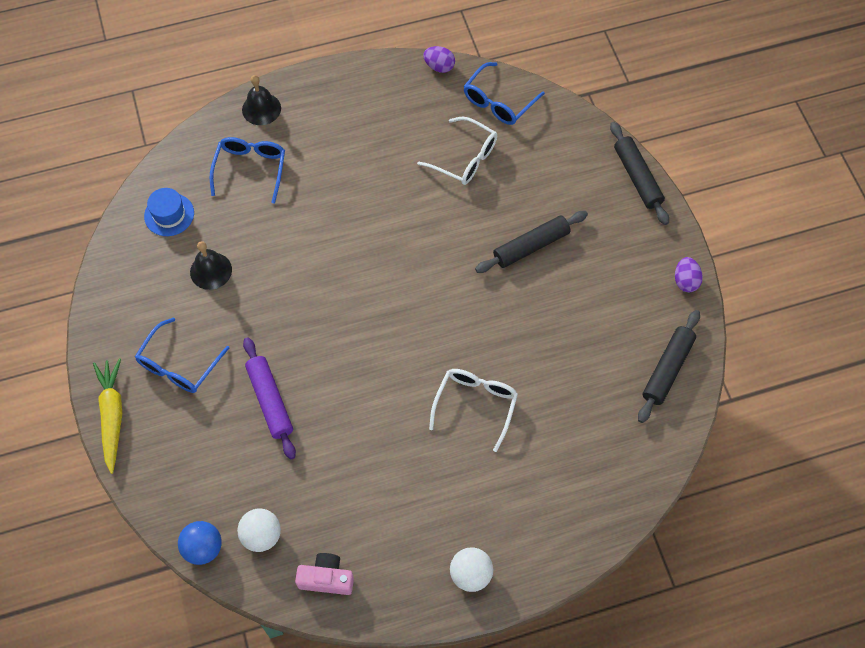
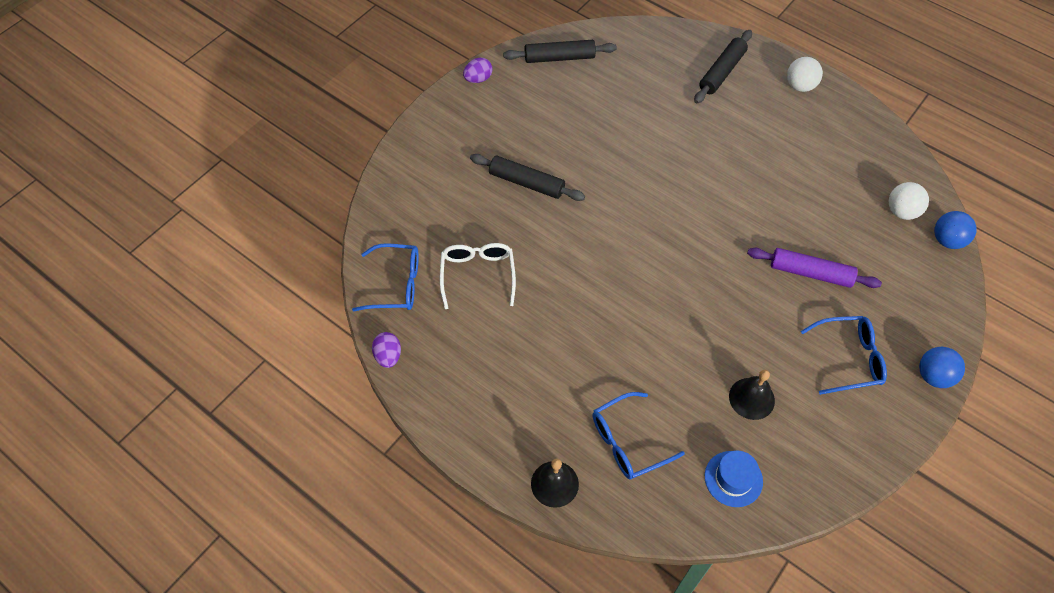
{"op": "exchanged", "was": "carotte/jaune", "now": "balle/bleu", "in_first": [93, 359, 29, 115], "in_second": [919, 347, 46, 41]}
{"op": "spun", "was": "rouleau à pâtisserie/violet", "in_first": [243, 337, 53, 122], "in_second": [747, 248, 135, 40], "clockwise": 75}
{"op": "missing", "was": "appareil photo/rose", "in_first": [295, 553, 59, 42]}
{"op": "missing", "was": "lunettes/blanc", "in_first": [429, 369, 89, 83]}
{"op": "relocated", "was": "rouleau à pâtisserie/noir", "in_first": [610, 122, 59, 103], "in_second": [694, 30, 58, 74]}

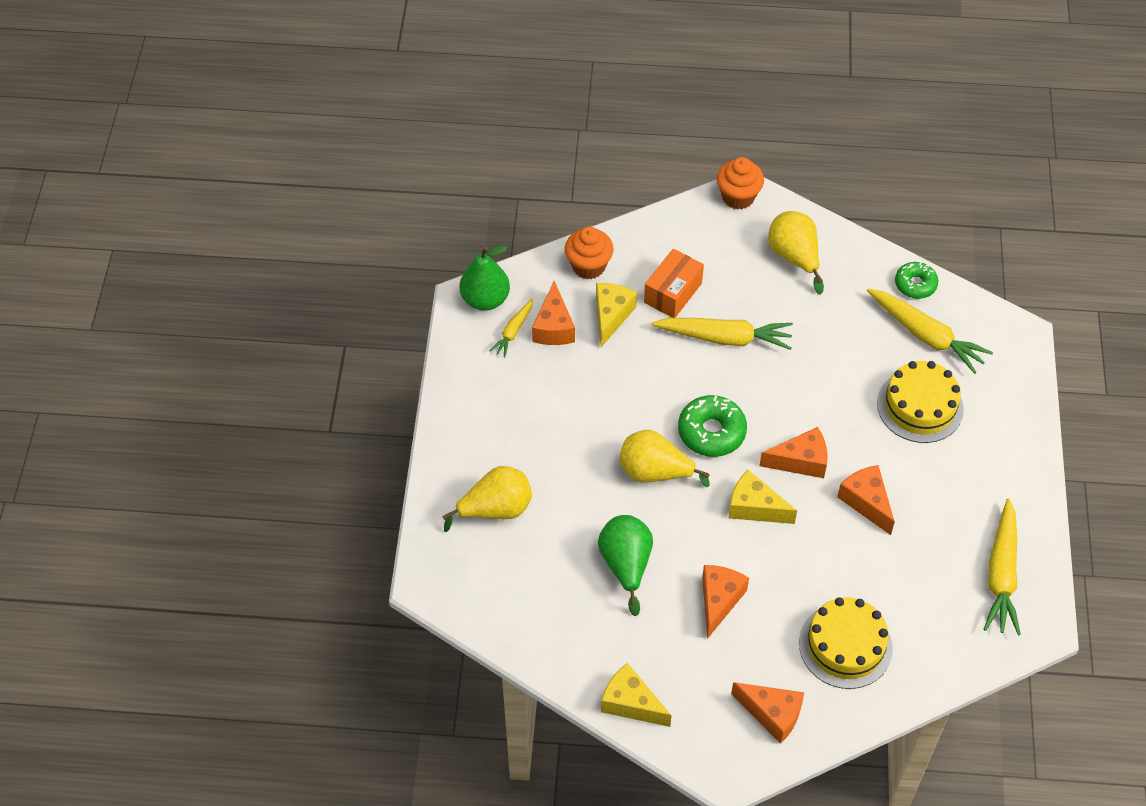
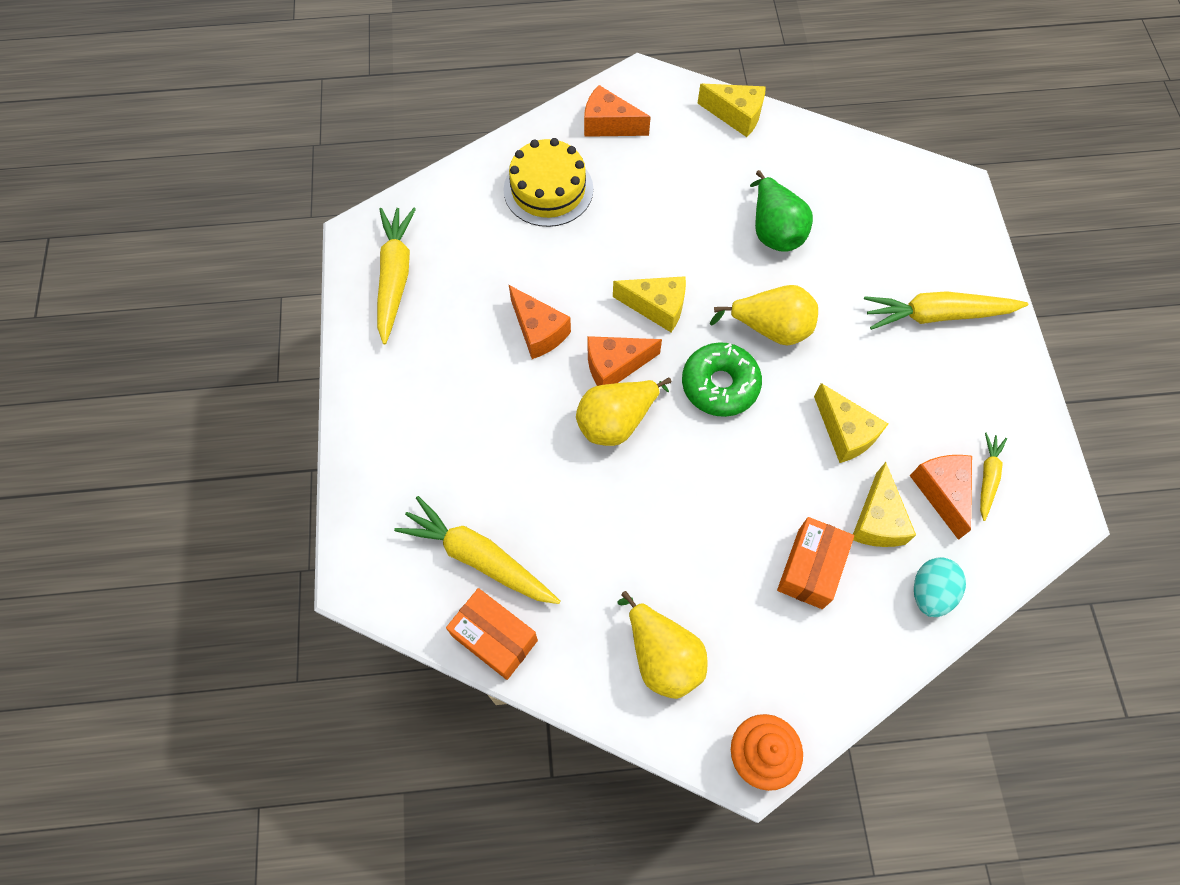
{"op": "relocated", "was": "poire/jaune", "in_first": [442, 466, 90, 66], "in_second": [576, 378, 95, 68]}
{"op": "missing", "was": "poire/vert", "in_first": [459, 246, 51, 65]}
{"op": "exchanged", "was": "muffin/orange", "now": "œuf/turquoise", "in_first": [565, 227, 48, 52], "in_second": [914, 557, 52, 60]}
{"op": "relocated", "was": "carotte/jaune", "in_first": [651, 318, 142, 32], "in_second": [864, 291, 164, 39]}
{"op": "missing", "was": "fromage/orange", "in_first": [702, 565, 47, 74]}
{"op": "missing", "was": "gâteau/jaune", "in_first": [877, 361, 87, 82]}
{"op": "exchanged", "was": "beignet/vert", "now": "boîte/orange", "in_first": [895, 262, 43, 37], "in_second": [446, 588, 92, 92]}
{"op": "appeared", "now": "fromage/jaune", "in_second": [814, 383, 74, 80]}

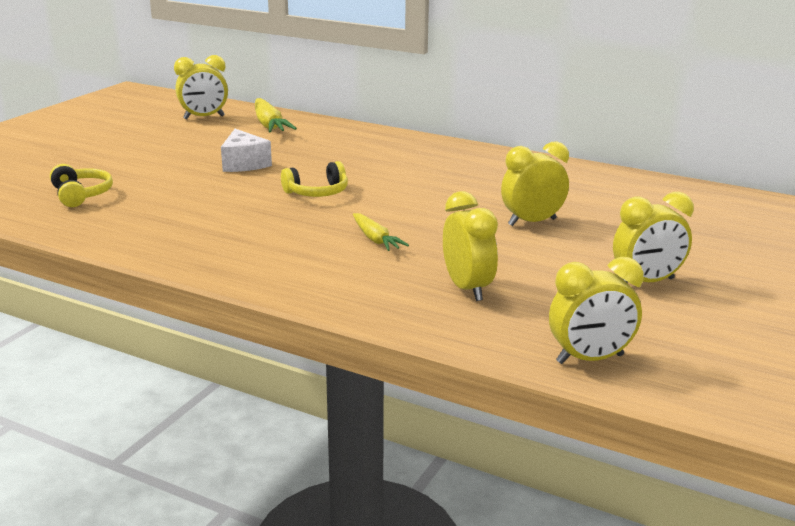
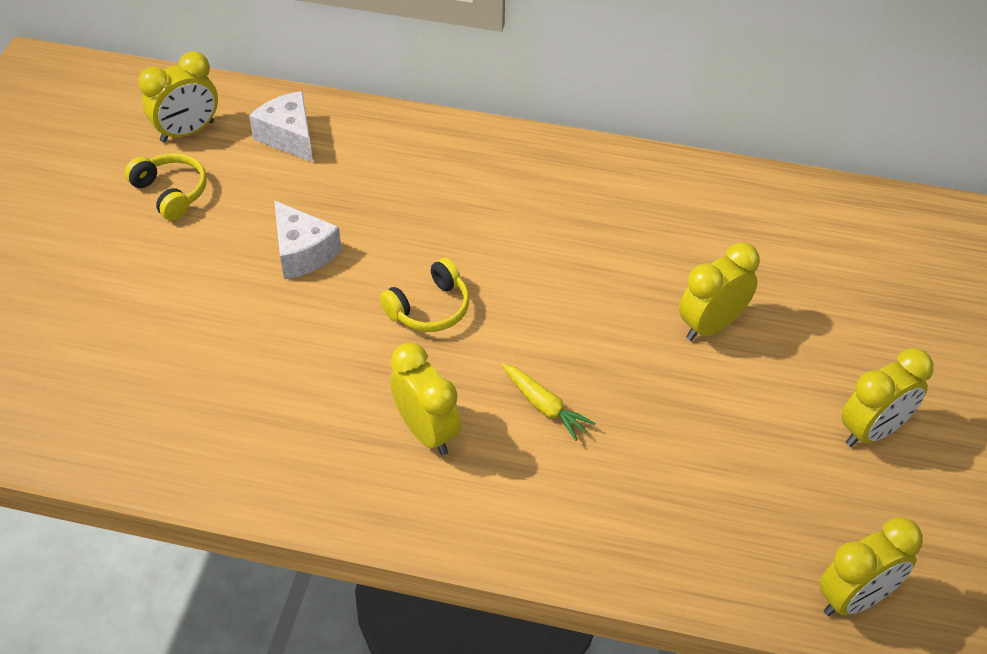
{"op": "relocated", "was": "casque audio/jaune", "in_first": [50, 164, 63, 43], "in_second": [125, 153, 82, 68]}
{"op": "exchanged", "was": "carotte/jaune", "now": "fromage/blanc", "in_first": [255, 98, 42, 34], "in_second": [249, 91, 64, 71]}
{"op": "relocated", "was": "réveil/jaune", "in_first": [443, 191, 55, 110], "in_second": [390, 343, 71, 112]}

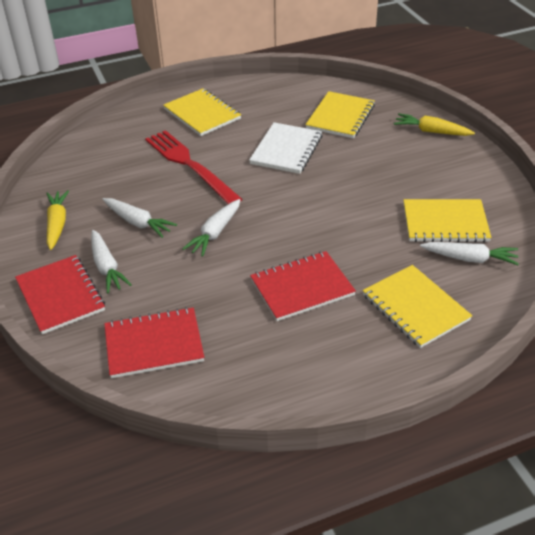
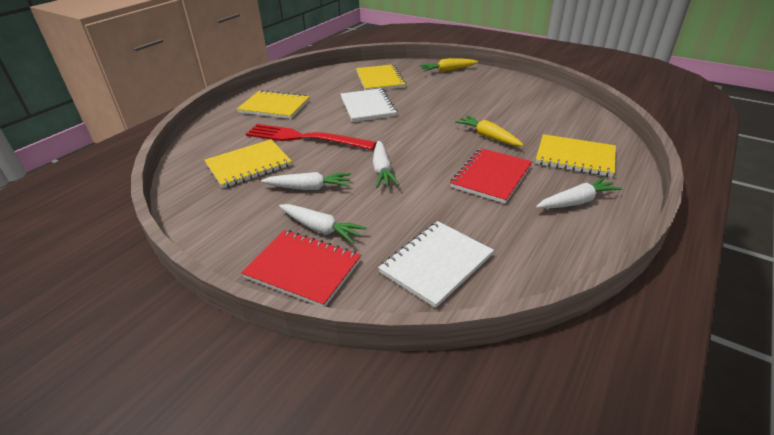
{"op": "relocated", "was": "carotte/jaune", "in_first": [46, 190, 23, 60], "in_second": [455, 115, 69, 31]}
{"op": "colour", "was": "carnet/rouge", "now": "carnet/blanc", "in_first": [104, 307, 100, 71], "in_second": [378, 221, 116, 87]}
{"op": "relocated", "was": "carnet/jaune", "in_first": [403, 199, 89, 43], "in_second": [204, 139, 88, 49]}
{"op": "relocated", "was": "carotte/blanc", "in_first": [420, 242, 99, 23], "in_second": [536, 177, 86, 32]}

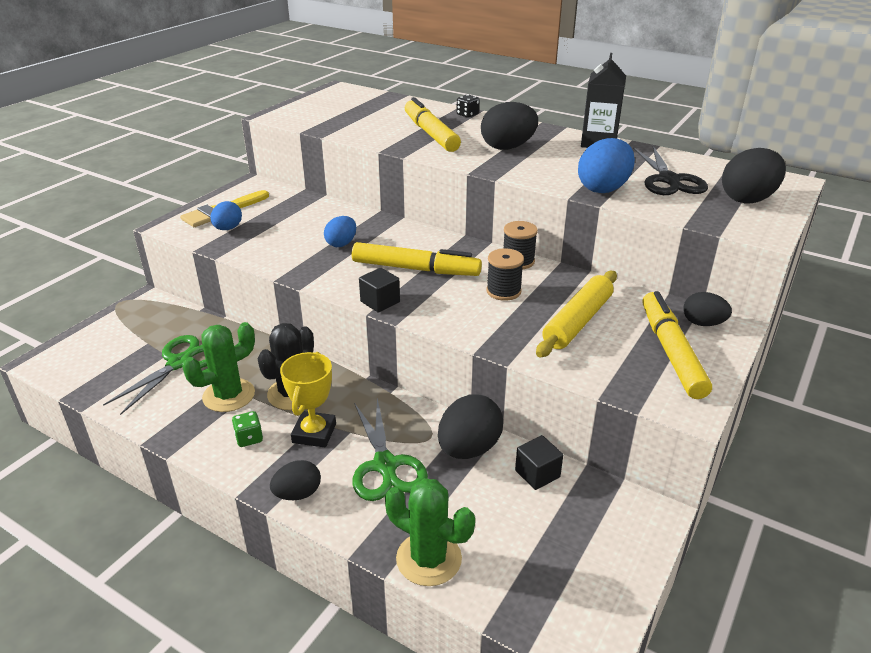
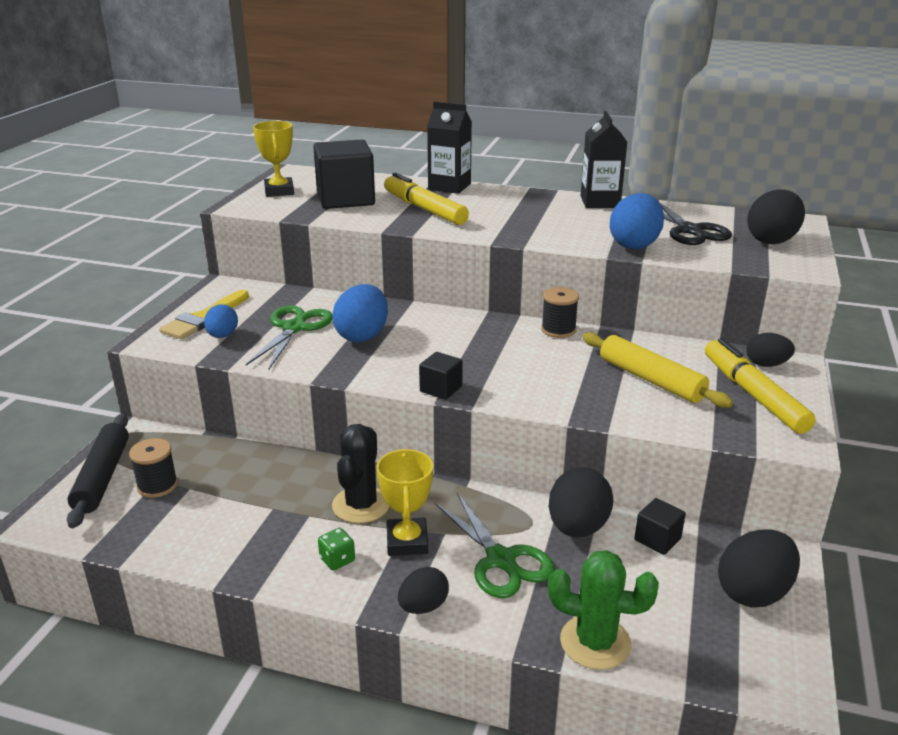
{"op": "relocated", "was": "ciseaux/vert", "in_first": [103, 335, 104, 80], "in_second": [246, 305, 87, 64]}
{"op": "missing", "was": "cactus/vert", "in_first": [183, 322, 72, 90]}
{"op": "size", "was": "œuf/bleu", "in_first": [324, 216, 32, 31], "in_second": [332, 284, 56, 58], "ratio": 1.64}
{"op": "missing", "was": "feutre/jaune", "in_first": [352, 242, 130, 34]}
{"op": "exchanged", "was": "dé/noir", "now": "brique de lait/noir", "in_first": [457, 94, 22, 24], "in_second": [427, 102, 45, 92]}
{"op": "relocated", "was": "œuf/noir", "in_first": [481, 102, 57, 48], "in_second": [718, 529, 82, 78]}
{"op": "relocated", "was": "bobine/noir", "in_first": [486, 248, 38, 53], "in_second": [129, 438, 49, 60]}
{"op": "spun", "was": "rouleau à pâtisserie/jaune", "in_first": [536, 271, 81, 86], "in_second": [583, 332, 150, 76], "clockwise": -60}
{"op": "appeared", "now": "rouleau à pâtisserie/noir", "in_second": [67, 414, 62, 114]}
{"op": "appeared", "now": "trophée/jaune", "in_second": [253, 121, 41, 76]}
{"op": "appeared", "now": "cube/noir", "in_second": [313, 140, 62, 69]}

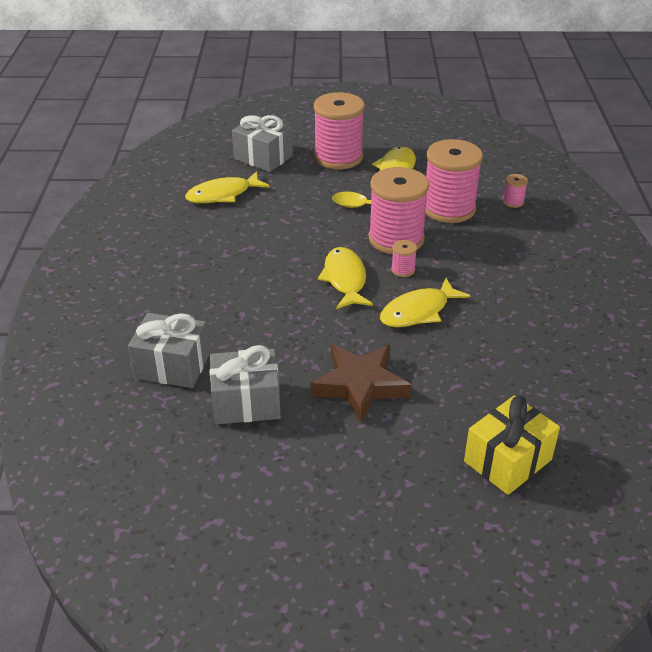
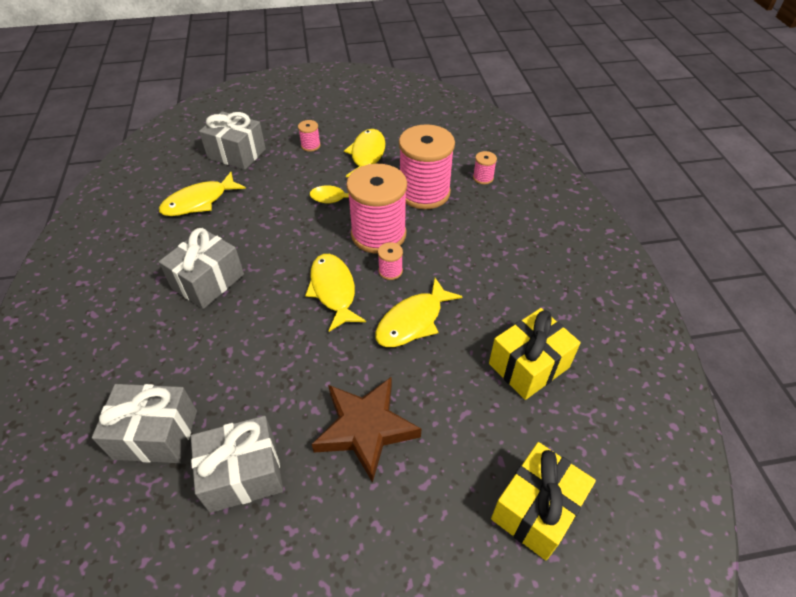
{"op": "size", "was": "bobine/rose", "in_first": [314, 92, 51, 77], "in_second": [298, 120, 23, 32], "ratio": 0.41}
{"op": "appeared", "now": "cadeau/gris", "in_second": [159, 228, 85, 81]}
{"op": "appeared", "now": "cadeau/jaune", "in_second": [489, 308, 92, 92]}

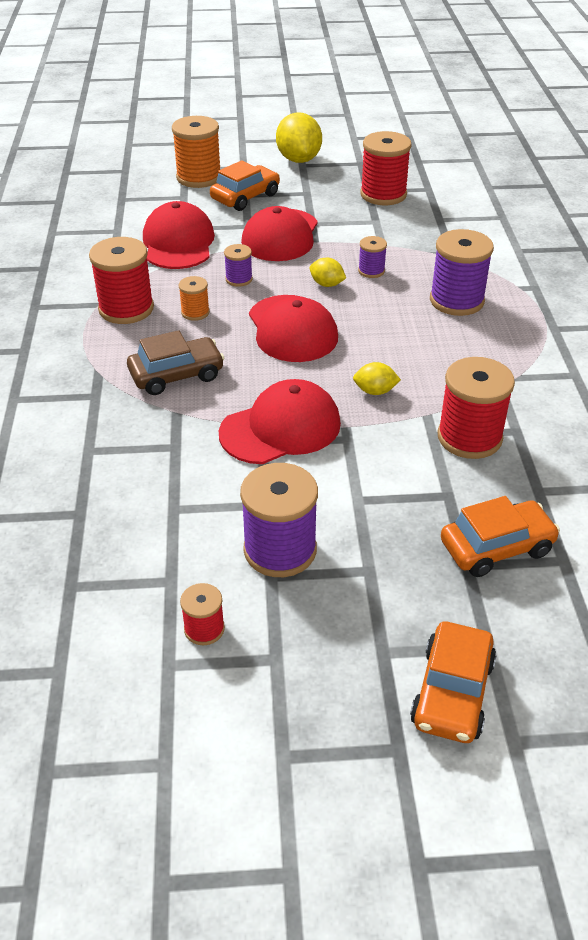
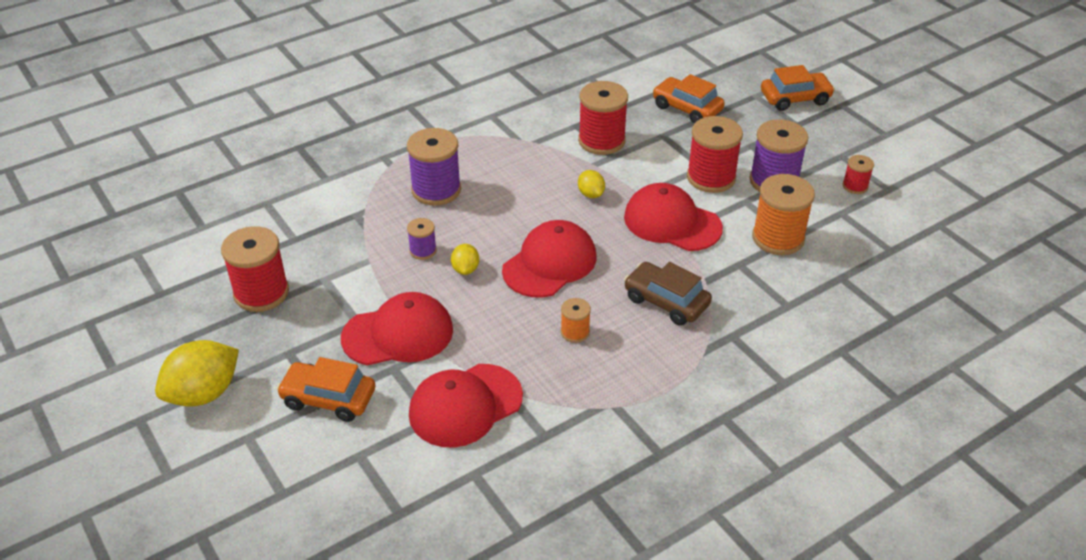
{"op": "relocated", "was": "bobine/rouge", "in_first": [89, 237, 65, 87], "in_second": [687, 116, 56, 77]}
{"op": "relocated", "was": "bobine/orange", "in_first": [172, 116, 48, 72], "in_second": [752, 174, 63, 81]}
{"op": "missing", "was": "bobine/violet", "in_first": [224, 244, 29, 43]}

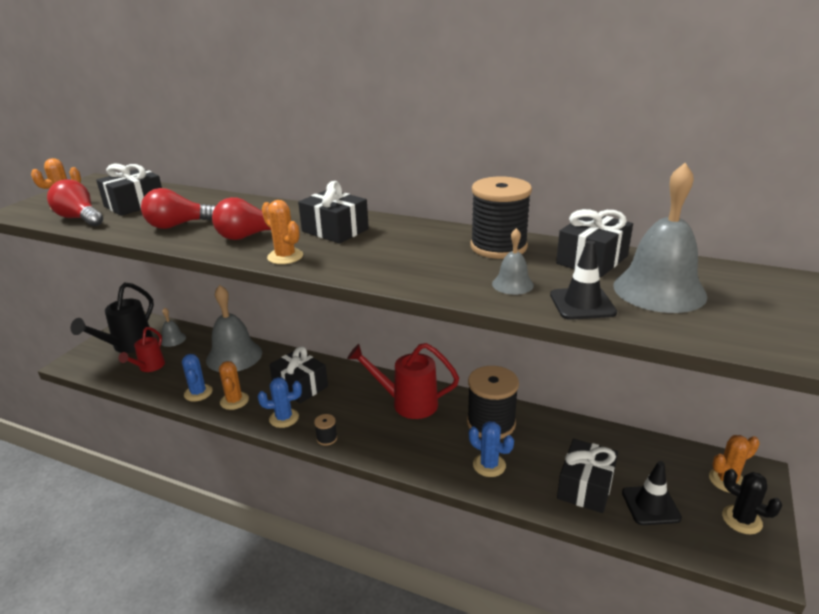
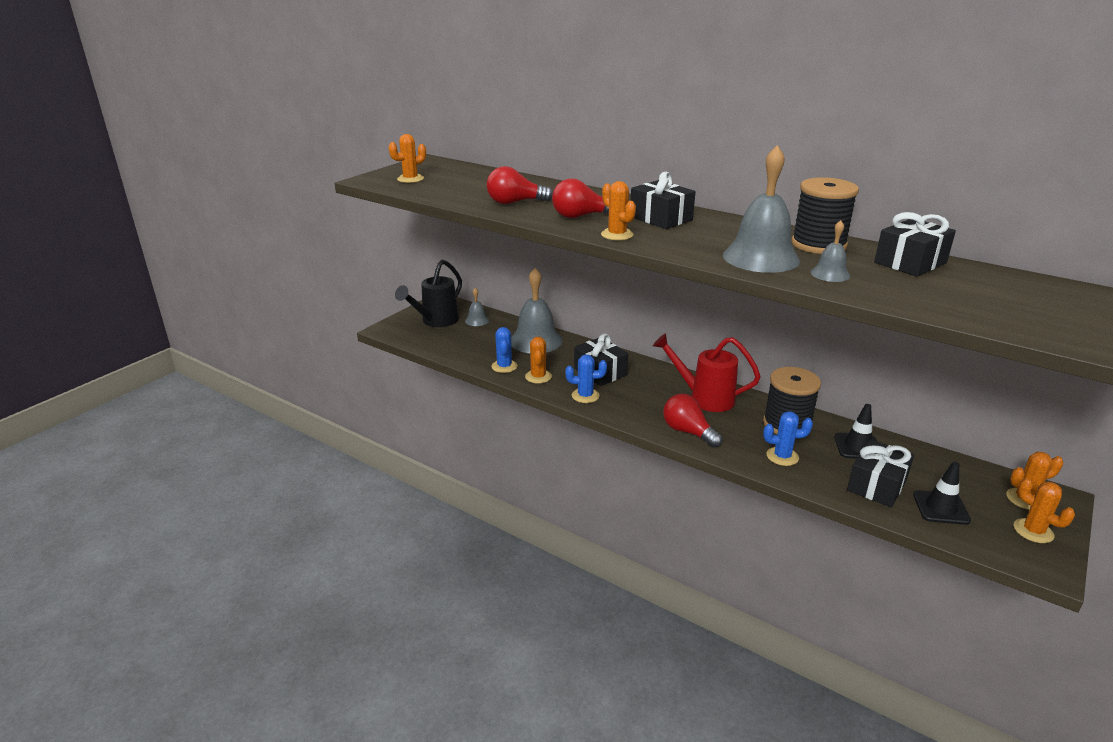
{"op": "relocated", "was": "ampoule/rouge", "in_first": [47, 179, 56, 47], "in_second": [663, 394, 60, 54]}
{"op": "missing", "was": "cadeau/noir", "in_first": [96, 164, 66, 52]}
{"op": "missing", "was": "arrosoir/rouge", "in_first": [119, 327, 46, 45]}
{"op": "missing", "was": "bobine/noir", "in_first": [314, 414, 23, 32]}
{"op": "spun", "was": "cactus/bleu", "in_first": [469, 421, 45, 56], "in_second": [763, 411, 50, 55], "clockwise": -45}
{"op": "relocated", "was": "cône de chantier/noir", "in_first": [550, 240, 67, 80], "in_second": [834, 404, 43, 55]}
{"op": "relocated", "was": "cloche/gris", "in_first": [613, 163, 95, 150], "in_second": [723, 145, 77, 128]}
{"op": "colour", "was": "cactus/noir", "now": "cactus/orange", "in_first": [722, 469, 60, 65], "in_second": [1014, 478, 61, 65]}

